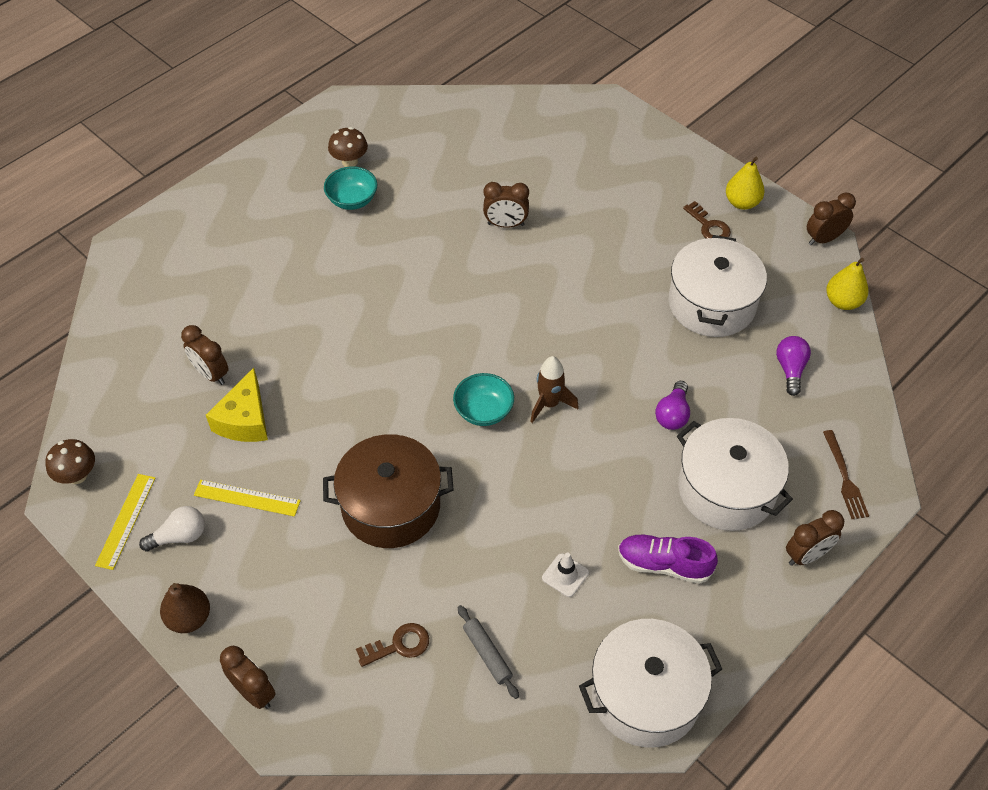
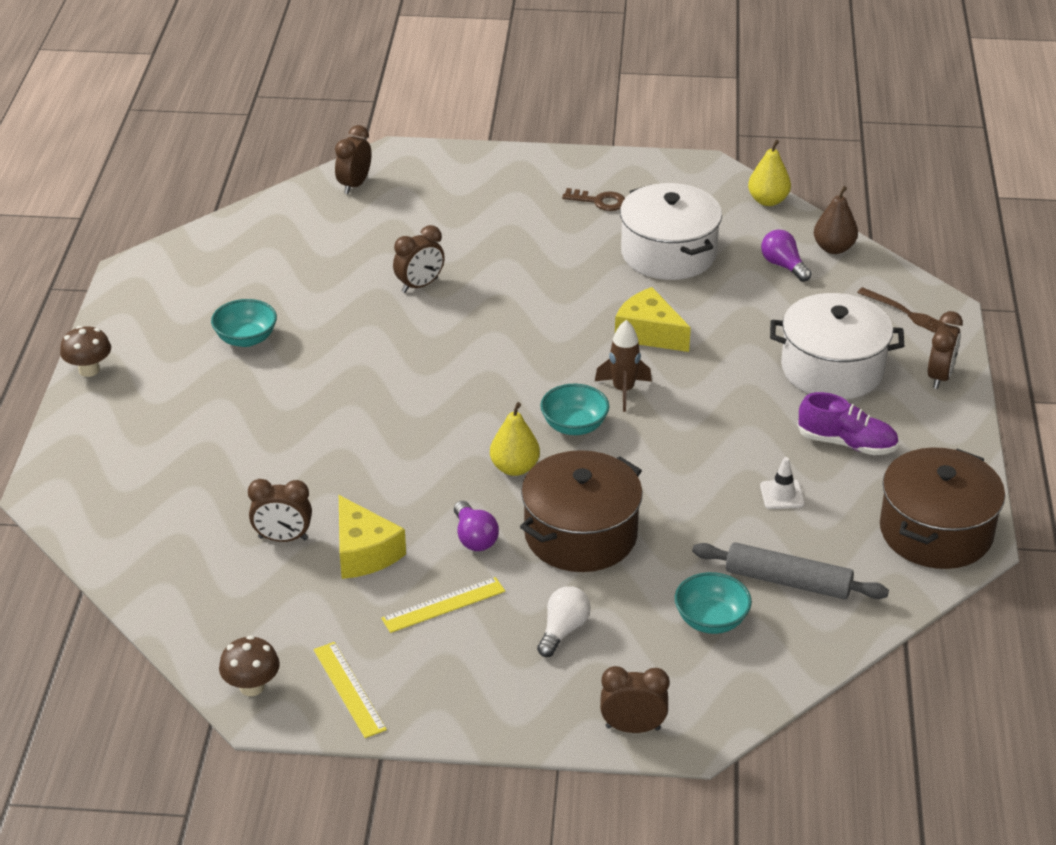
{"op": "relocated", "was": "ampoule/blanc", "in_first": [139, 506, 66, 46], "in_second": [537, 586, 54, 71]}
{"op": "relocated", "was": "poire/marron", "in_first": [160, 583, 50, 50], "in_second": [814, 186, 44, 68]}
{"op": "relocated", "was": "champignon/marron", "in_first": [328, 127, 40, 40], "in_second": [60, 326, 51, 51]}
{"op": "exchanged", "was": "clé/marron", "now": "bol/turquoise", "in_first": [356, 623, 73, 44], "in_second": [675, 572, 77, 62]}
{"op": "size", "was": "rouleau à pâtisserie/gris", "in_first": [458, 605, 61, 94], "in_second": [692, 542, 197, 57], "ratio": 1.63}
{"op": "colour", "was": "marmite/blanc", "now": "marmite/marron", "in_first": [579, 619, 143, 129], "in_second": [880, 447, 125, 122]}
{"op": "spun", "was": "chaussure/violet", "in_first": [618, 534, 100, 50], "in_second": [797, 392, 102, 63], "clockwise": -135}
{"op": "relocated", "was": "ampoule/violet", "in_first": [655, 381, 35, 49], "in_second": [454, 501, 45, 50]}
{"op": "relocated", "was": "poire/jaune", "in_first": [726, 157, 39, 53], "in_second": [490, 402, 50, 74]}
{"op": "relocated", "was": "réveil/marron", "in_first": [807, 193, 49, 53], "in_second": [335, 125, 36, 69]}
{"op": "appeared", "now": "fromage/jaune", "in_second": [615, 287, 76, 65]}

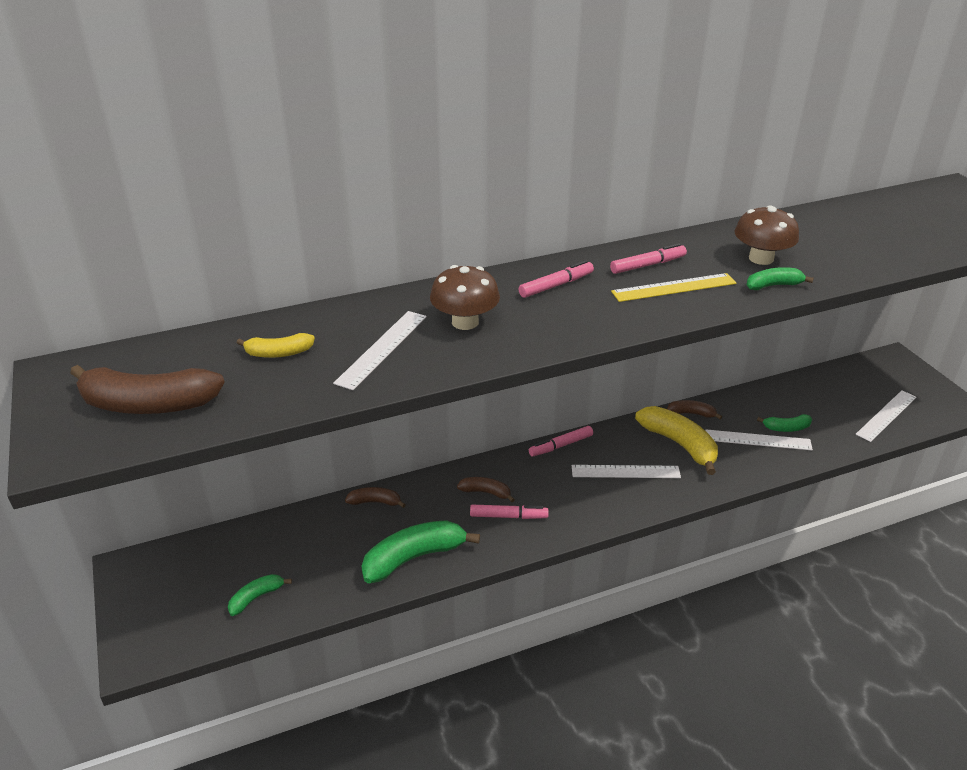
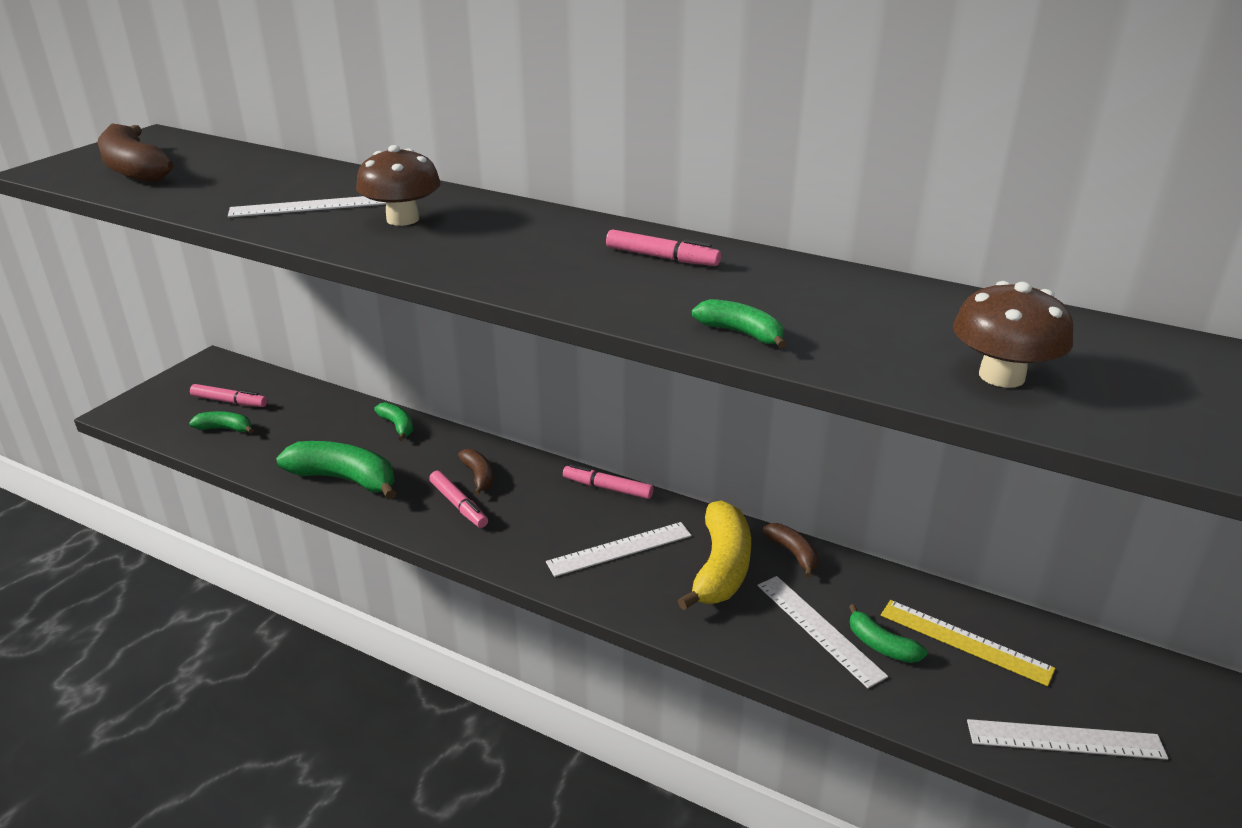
{"op": "missing", "was": "banane/jaune", "in_first": [237, 333, 78, 25]}
{"op": "colour", "was": "banane/marron", "now": "banane/vert", "in_first": [345, 487, 61, 21], "in_second": [374, 402, 39, 39]}
{"op": "relocated", "was": "feutre/rose", "in_first": [519, 260, 75, 38], "in_second": [190, 384, 77, 23]}
{"op": "spun", "was": "règle/blanc", "in_first": [572, 465, 109, 13], "in_second": [546, 522, 146, 55], "clockwise": -75}
{"op": "relocated", "was": "règle/jaune", "in_first": [611, 273, 125, 29], "in_second": [881, 600, 174, 86]}
{"op": "relocated", "was": "champignon/marron", "in_first": [734, 205, 65, 60], "in_second": [953, 281, 120, 107]}

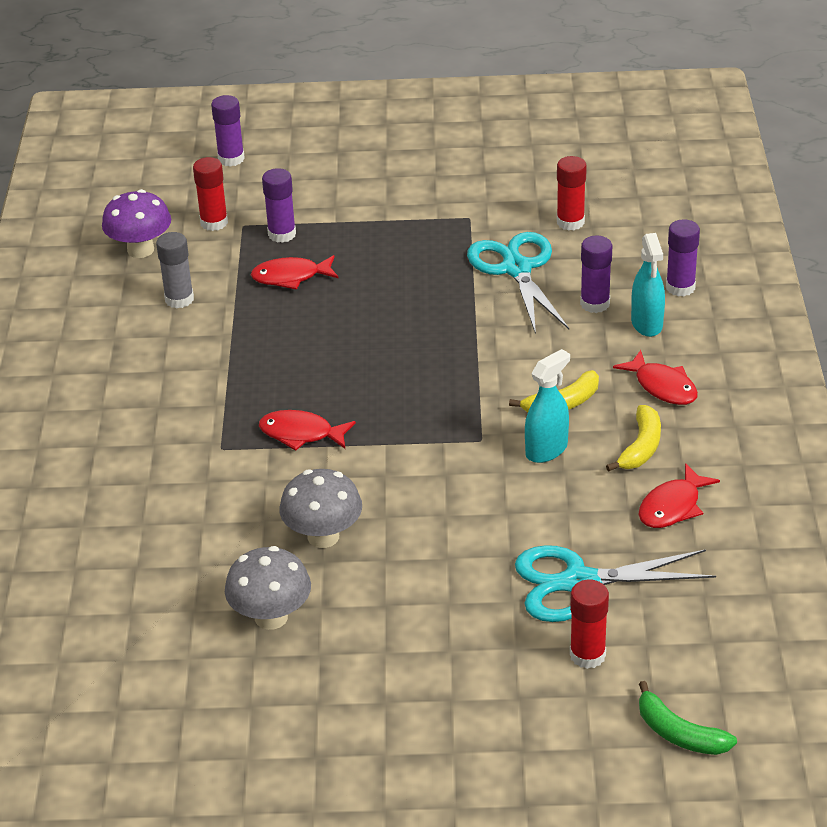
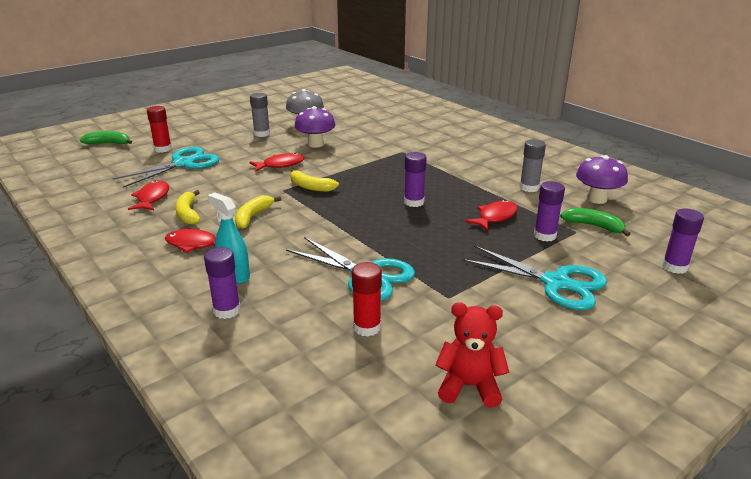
{"op": "exchanged", "was": "bâton de colle/rouge", "now": "banane/vert", "in_first": [193, 157, 35, 74], "in_second": [560, 208, 70, 29]}
{"op": "relocated", "was": "poisson/rouge", "in_first": [259, 410, 97, 41], "in_second": [249, 153, 55, 18]}
{"op": "colour", "was": "champignon/gris", "now": "champignon/violet", "in_first": [280, 469, 82, 79], "in_second": [294, 106, 42, 42]}
{"op": "missing", "was": "vaporisateur/turquoise", "in_first": [525, 349, 45, 114]}
{"op": "relocated", "was": "bâton de colle/violet", "in_first": [580, 236, 33, 77], "in_second": [404, 152, 23, 55]}
{"op": "appeared", "now": "bâton de colle/gris", "in_second": [250, 93, 20, 44]}
{"op": "appeared", "now": "banane/jaune", "in_second": [290, 169, 49, 23]}
{"op": "appeared", "now": "ours en peluche/rouge", "in_second": [435, 302, 74, 106]}
{"op": "appeared", "now": "ciseaux/turquoise", "in_second": [462, 246, 145, 64]}

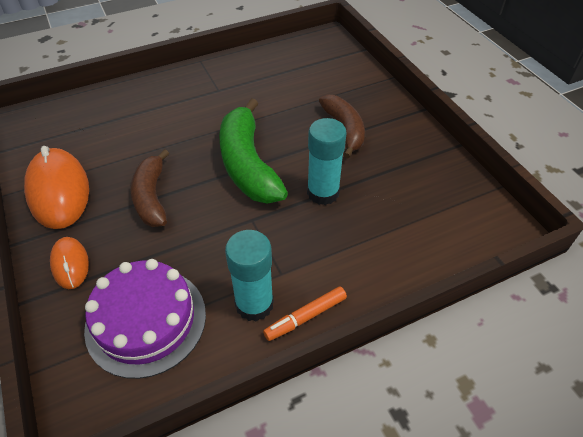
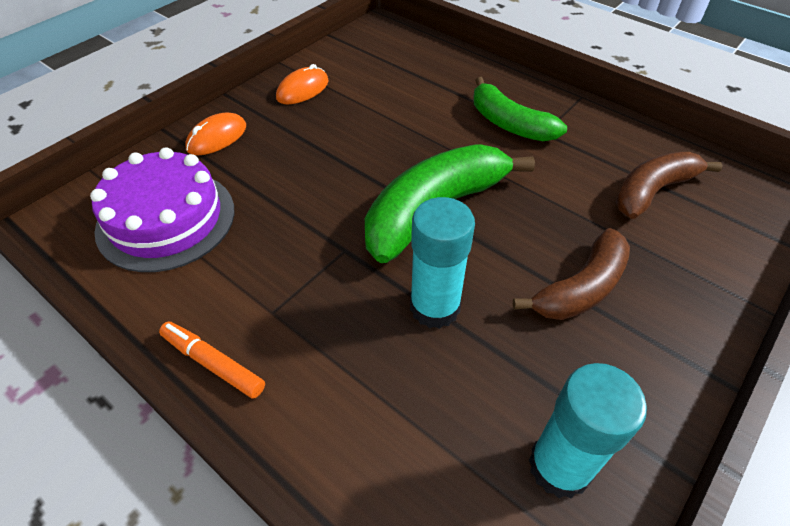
{"op": "size", "was": "souris/orange", "in_first": [24, 146, 65, 83], "in_second": [276, 64, 53, 41], "ratio": 0.54}
{"op": "relocated", "was": "banane/marron", "in_first": [130, 149, 39, 78], "in_second": [616, 152, 107, 67]}
{"op": "relocated", "was": "bâton de colle/turquoise", "in_first": [225, 230, 49, 92], "in_second": [529, 363, 118, 135]}
{"op": "appeared", "now": "banane/vert", "in_second": [473, 77, 94, 64]}

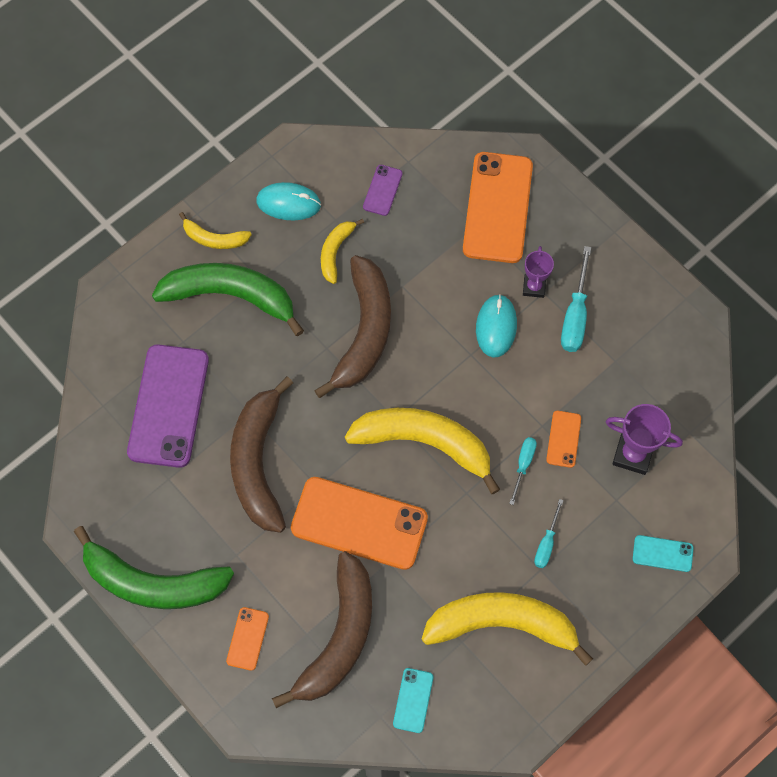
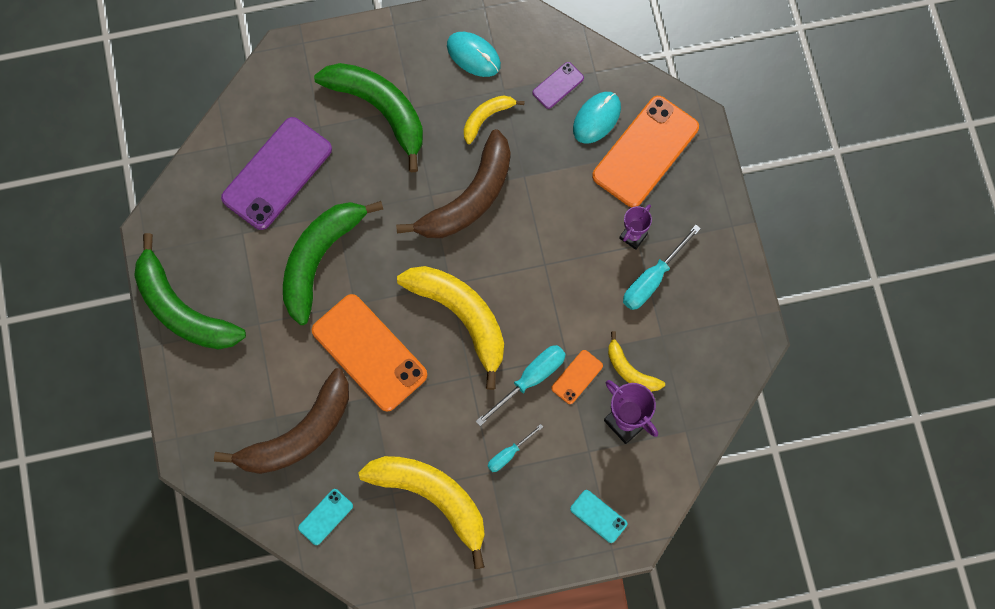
{"op": "relocated", "was": "banane/jaune", "in_first": [179, 212, 73, 37], "in_second": [608, 331, 57, 61]}
{"op": "missing", "was": "téléphone/orange", "in_first": [226, 607, 43, 64]}
{"op": "colour", "was": "banane/marron", "now": "banane/vert", "in_first": [230, 376, 63, 157], "in_second": [283, 201, 100, 124]}
{"op": "relocated", "was": "souris/turquoise", "in_first": [476, 294, 41, 64], "in_second": [573, 92, 48, 52]}
{"op": "size", "was": "tournevis/turquoise", "in_first": [509, 437, 28, 68], "in_second": [476, 345, 90, 81], "ratio": 1.66}

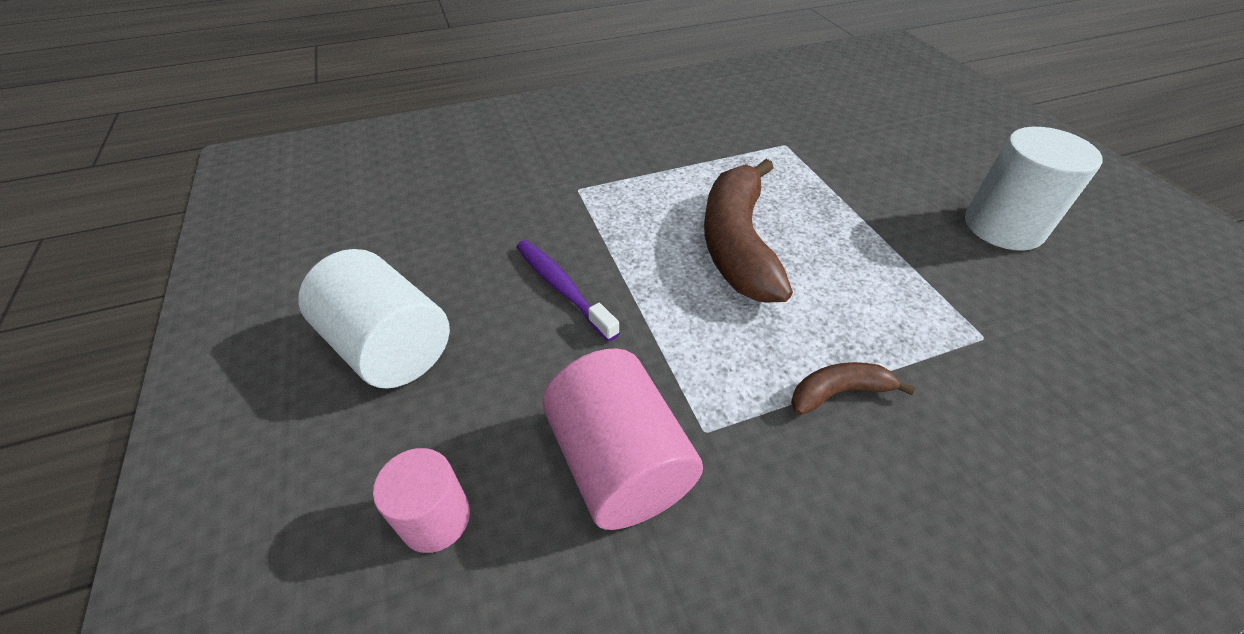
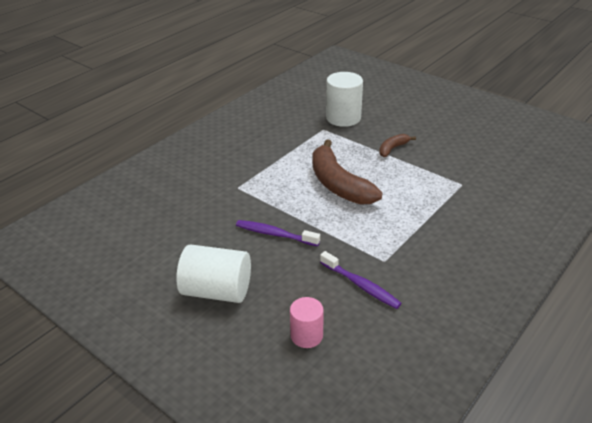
{"op": "exchanged", "was": "cylindre/rose", "now": "brosse à dents/violet", "in_first": [542, 348, 161, 182], "in_second": [320, 251, 82, 58]}
{"op": "relocated", "was": "banane/marron", "in_first": [791, 362, 124, 53], "in_second": [379, 134, 37, 23]}
{"op": "relocated", "was": "cylindre/blanc", "in_first": [965, 127, 138, 124], "in_second": [326, 72, 37, 55]}

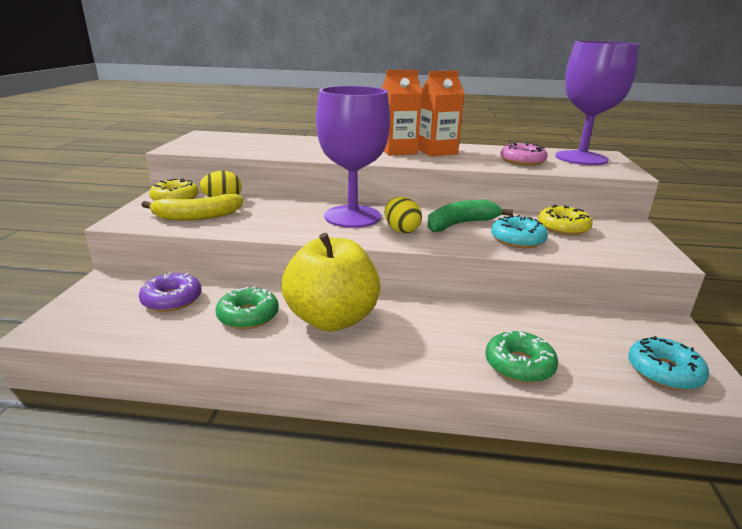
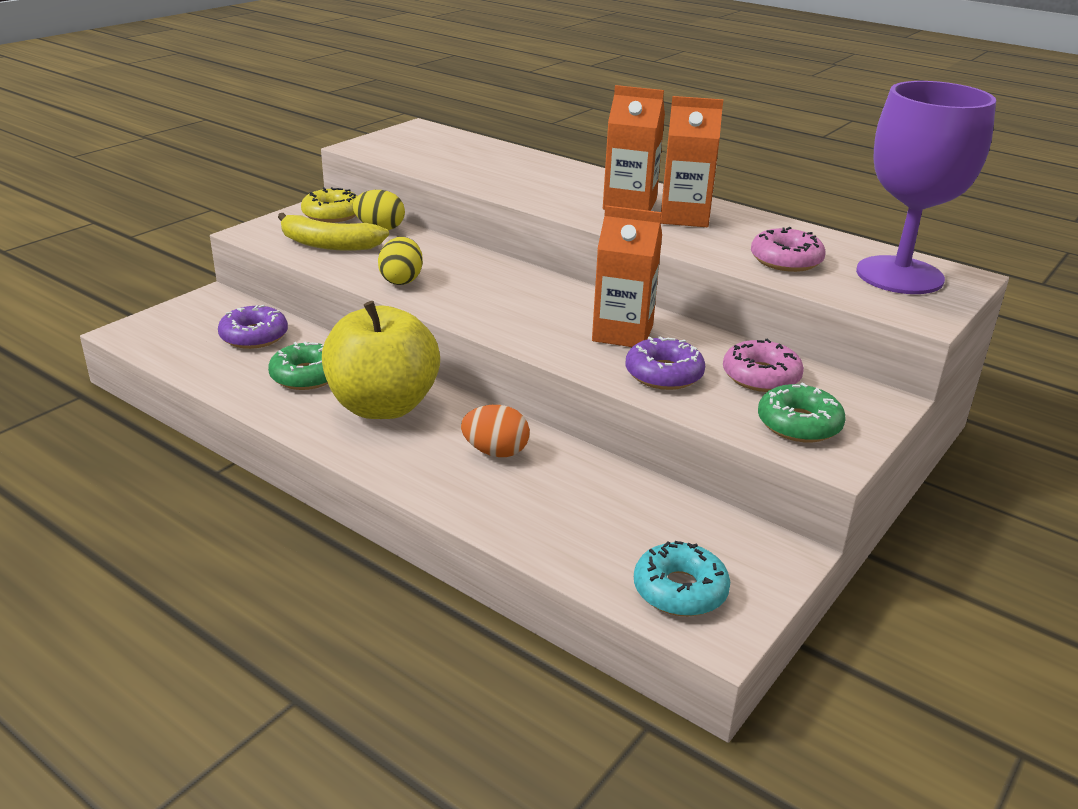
{"op": "missing", "was": "verre à pied/violet", "in_first": [316, 86, 74, 142]}
{"op": "relocated", "was": "œuf/jaune", "in_first": [384, 197, 38, 36], "in_second": [378, 237, 45, 48]}
{"op": "exchanged", "was": "banane/vert", "now": "brique de lait/orange", "in_first": [427, 200, 87, 32], "in_second": [592, 205, 70, 142]}
{"op": "relocated", "was": "beignet/vert", "in_first": [485, 330, 73, 53], "in_second": [758, 382, 88, 61]}
{"op": "colour", "was": "beignet/turquoise", "now": "beignet/violet", "in_first": [491, 215, 57, 33], "in_second": [626, 336, 79, 54]}
{"op": "colour", "was": "beignet/jaune", "now": "beignet/rose", "in_first": [538, 205, 55, 30], "in_second": [723, 339, 81, 53]}
{"op": "appeared", "now": "œuf/orange", "in_second": [461, 405, 69, 52]}

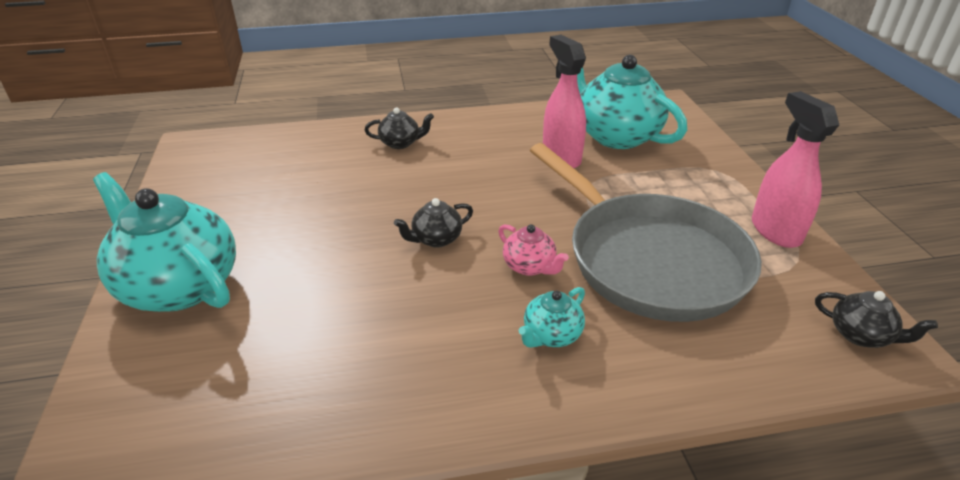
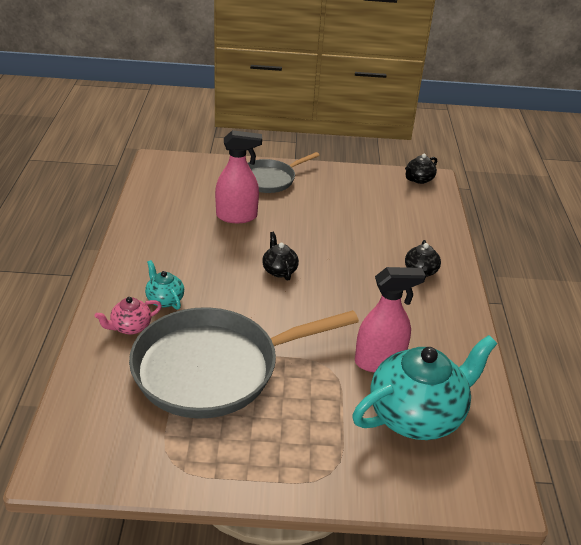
{"op": "exchanged", "was": "théière/turquoise", "now": "poêle/gris", "in_first": [93, 172, 143, 140], "in_second": [248, 152, 72, 41]}
{"op": "relocated", "was": "théière/rose", "in_first": [498, 224, 71, 52], "in_second": [95, 297, 67, 38]}
{"op": "relocated", "was": "vaporisateur/rose", "in_first": [752, 91, 87, 157], "in_second": [215, 130, 47, 93]}
{"op": "relocated", "was": "théière/noir", "in_first": [815, 291, 123, 57], "in_second": [405, 154, 32, 30]}

